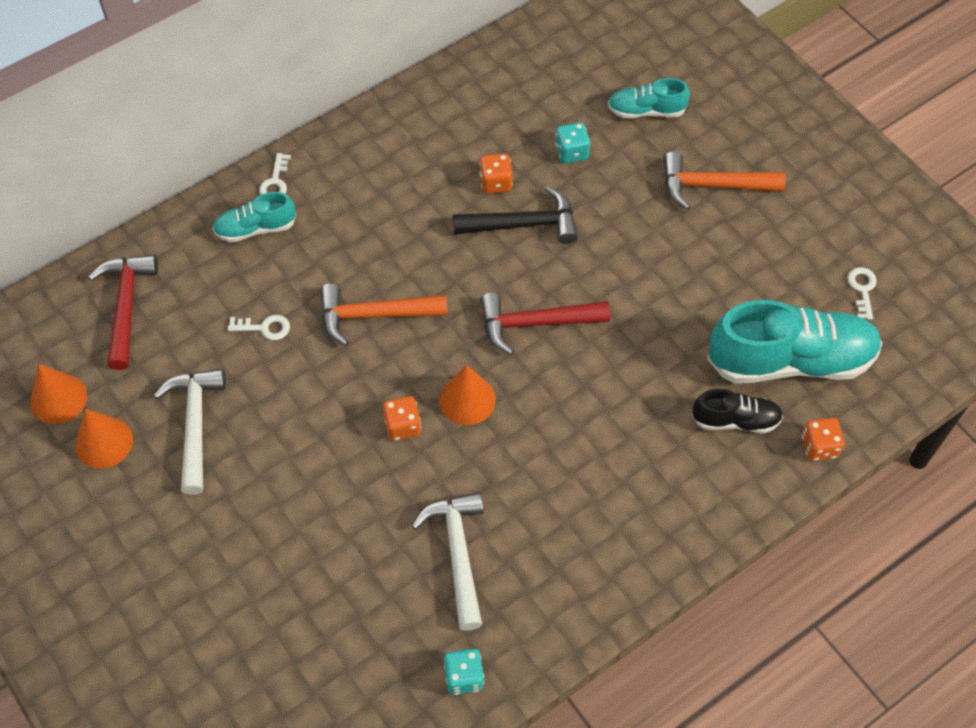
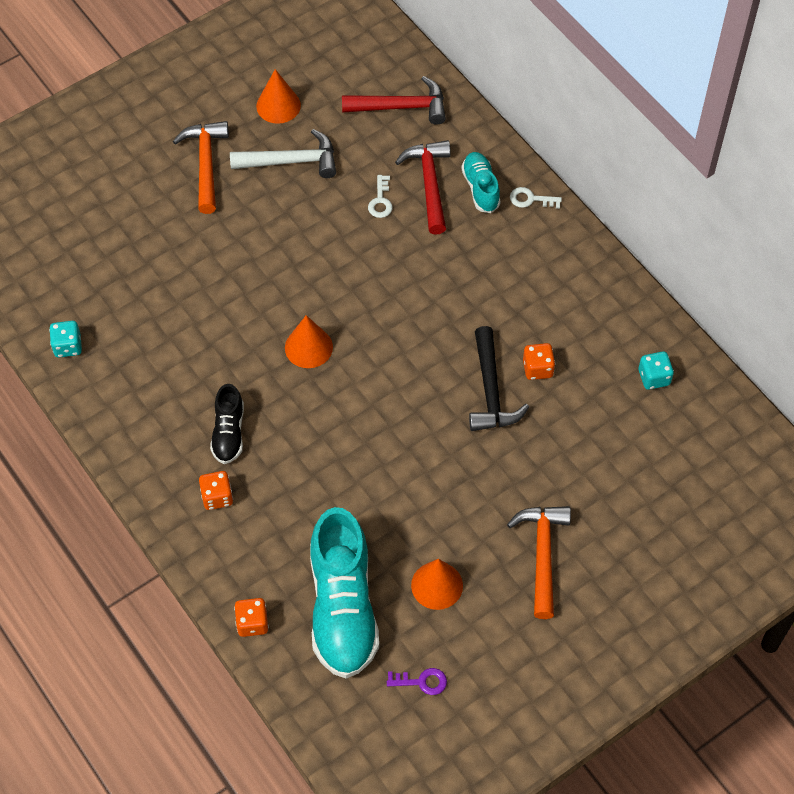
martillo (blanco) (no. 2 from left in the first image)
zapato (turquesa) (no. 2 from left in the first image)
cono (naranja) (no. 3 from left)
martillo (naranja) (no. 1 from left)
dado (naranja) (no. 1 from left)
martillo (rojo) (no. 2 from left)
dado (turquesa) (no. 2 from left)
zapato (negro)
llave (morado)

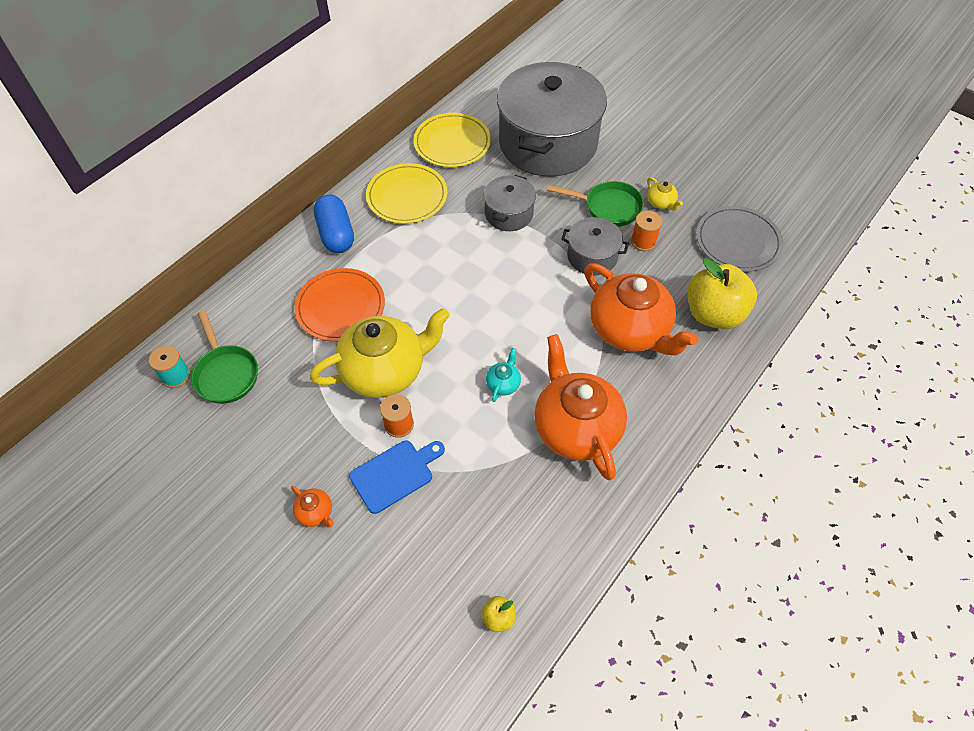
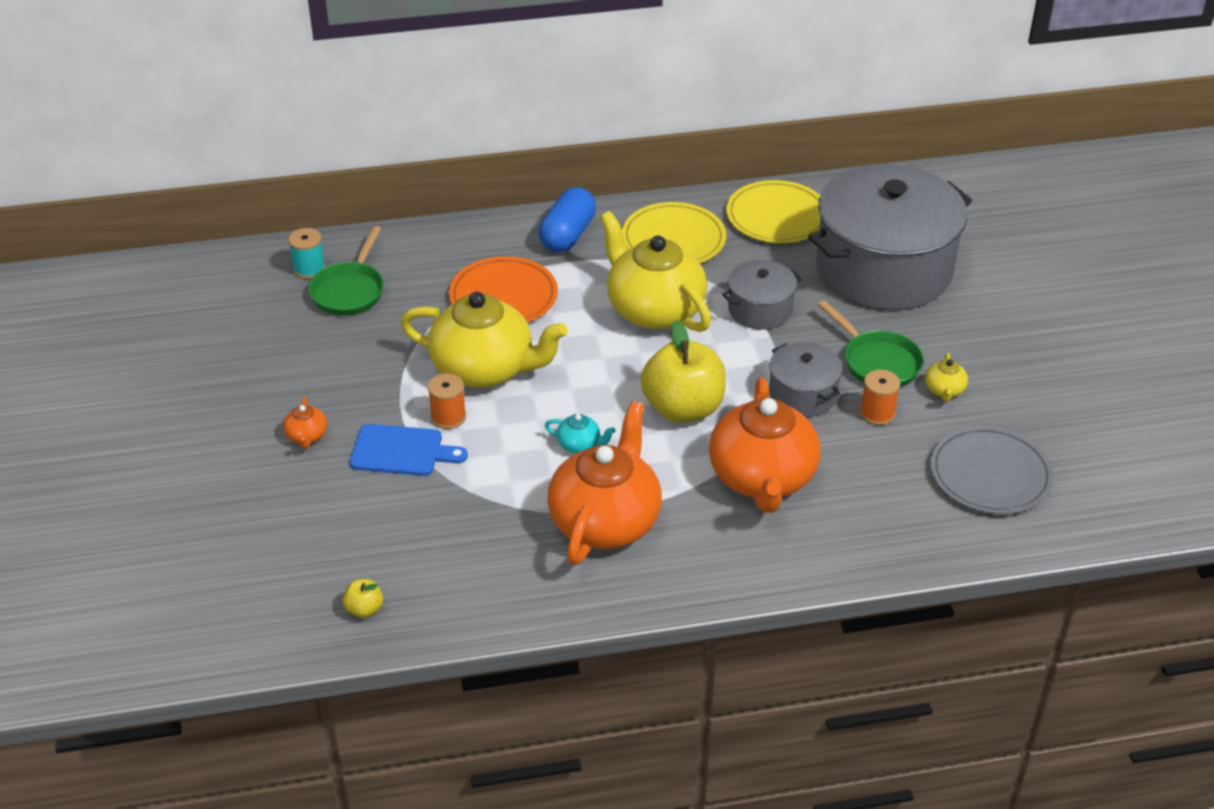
tetera (amarillo) (no. 2 from left)
manzana (amarillo) (no. 2 from left)
tetera (turquesa)

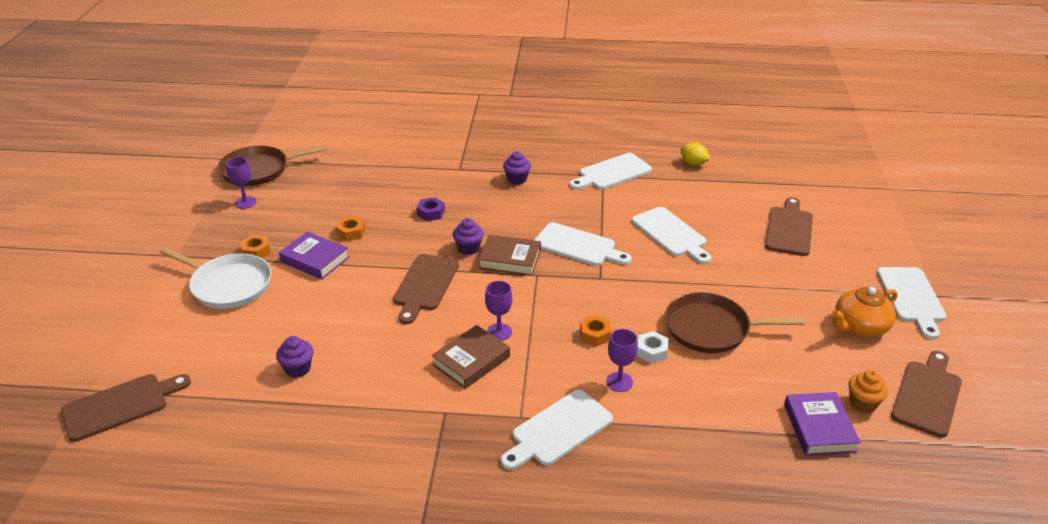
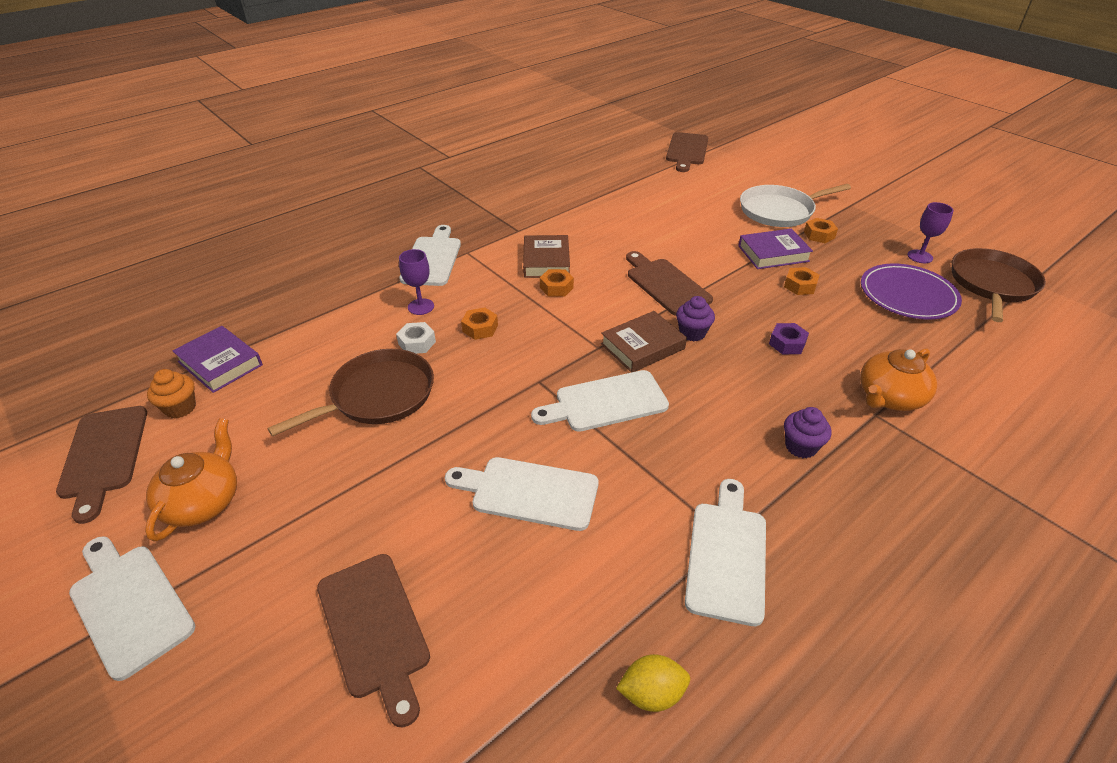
magdalena (morado) (no. 1 from left in the first image)
tetera (naranja) (no. 2 from left)
plato (morado)
tuerca (naranja) (no. 2 from left)

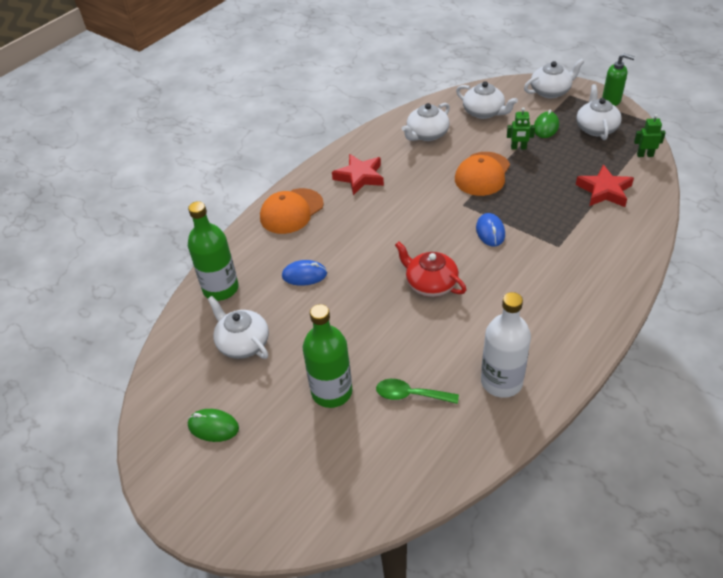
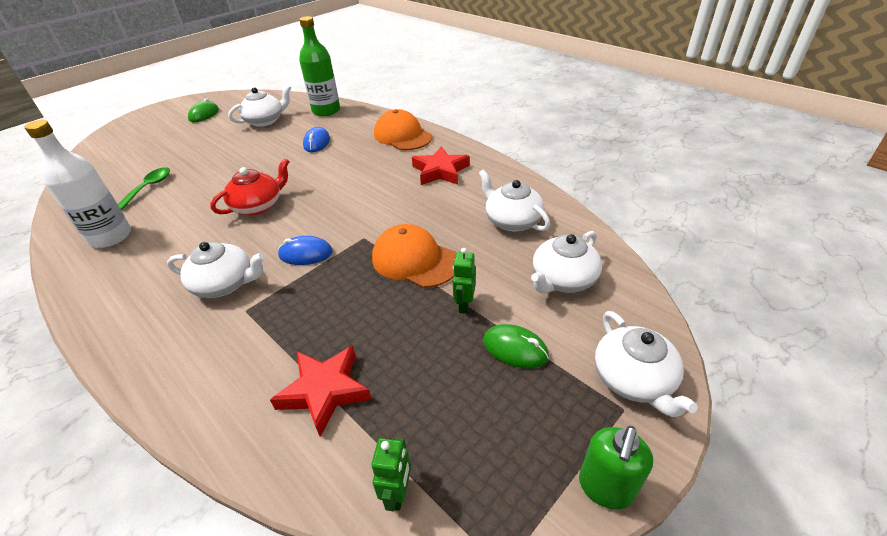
botella (verde) (no. 2 from left in the first image)
tetera (blanco) (no. 1 from left)

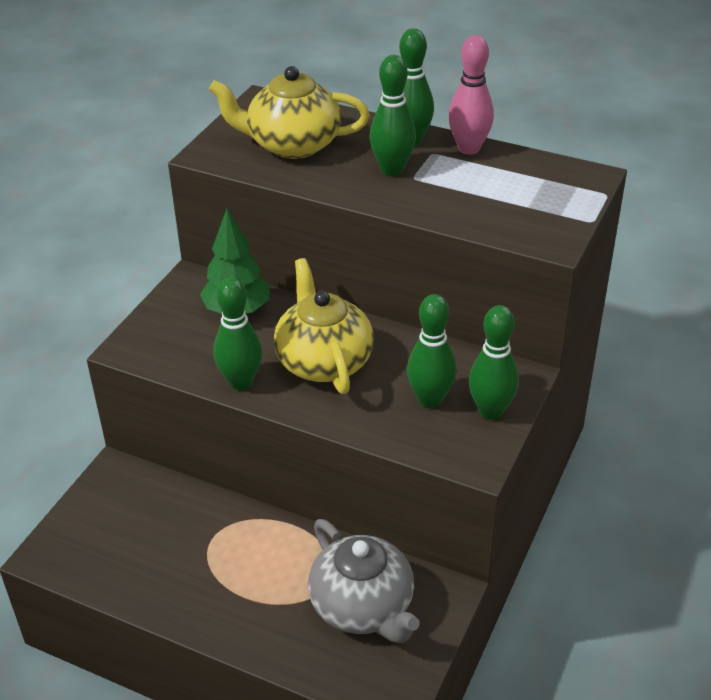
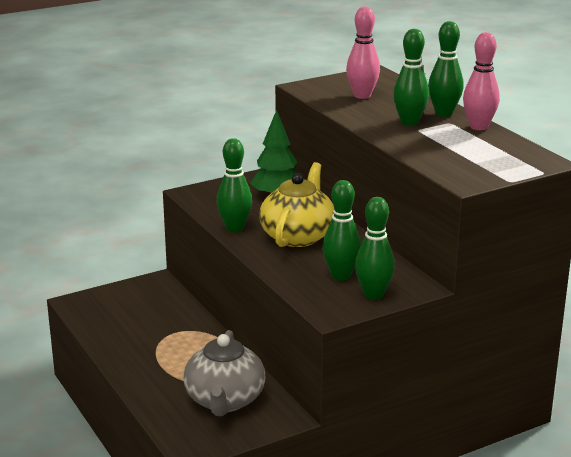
bolo (rosa) (no. 1 from left)

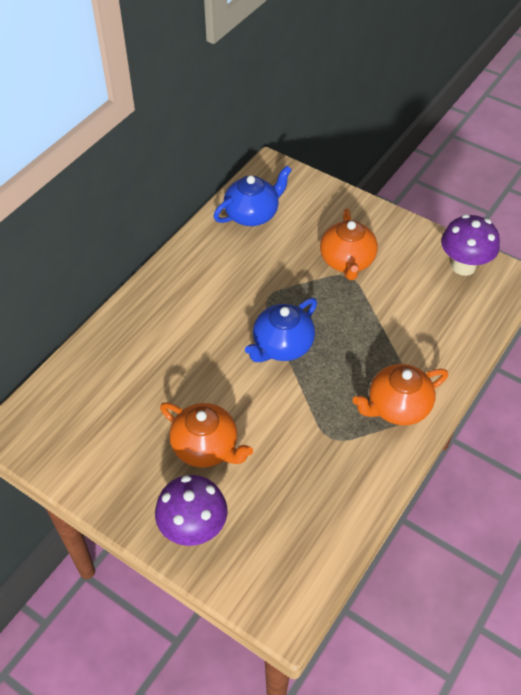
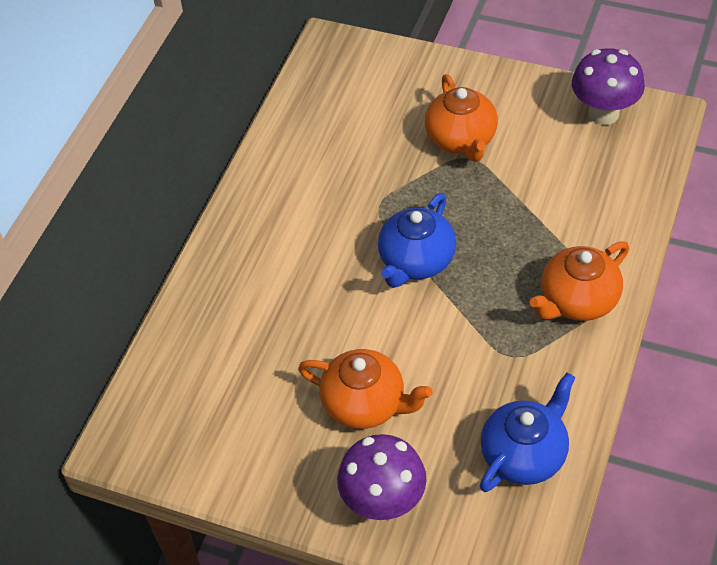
tetera (azul) (no. 2 from left)

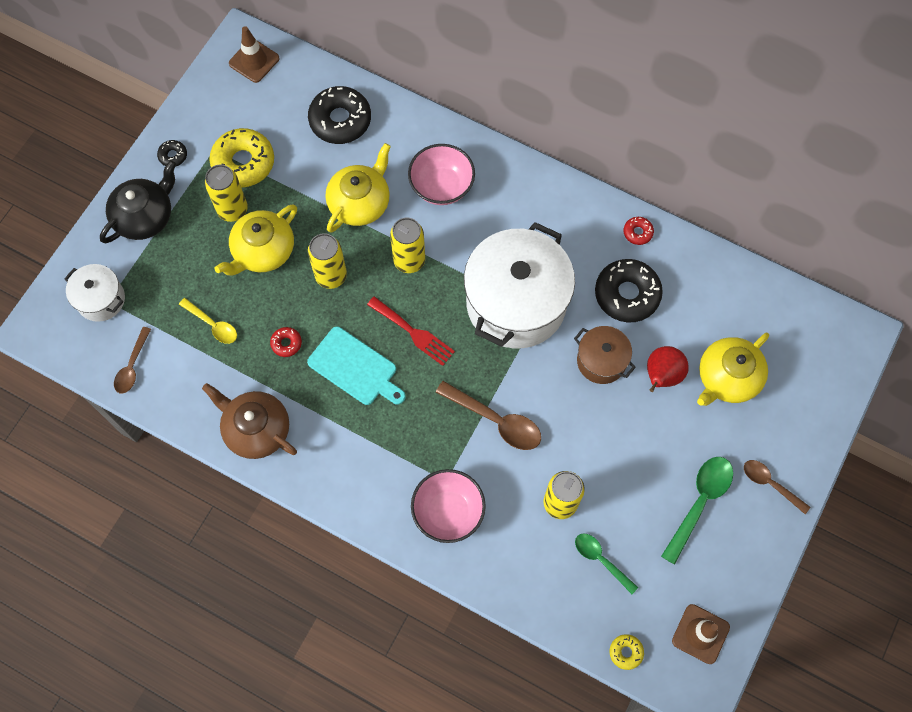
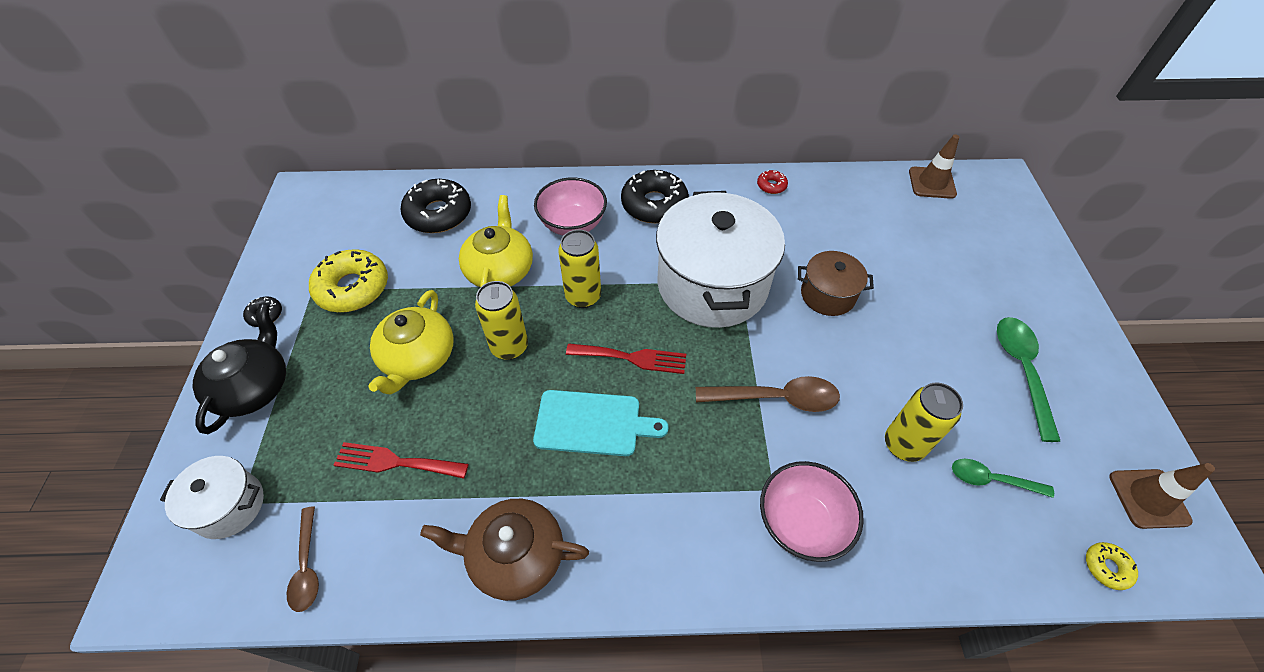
lata (amarillo) (no. 1 from left in the first image)
rosquilla (rojo) (no. 1 from left in the first image)
pera (rojo)
tetera (amarillo) (no. 3 from left in the first image)
cuchara (marrón) (no. 3 from left in the first image)
cono de tráfico (marrón) (no. 1 from left)
rosquilla (negro) (no. 3 from left)
tenedor (rojo) (no. 1 from left)

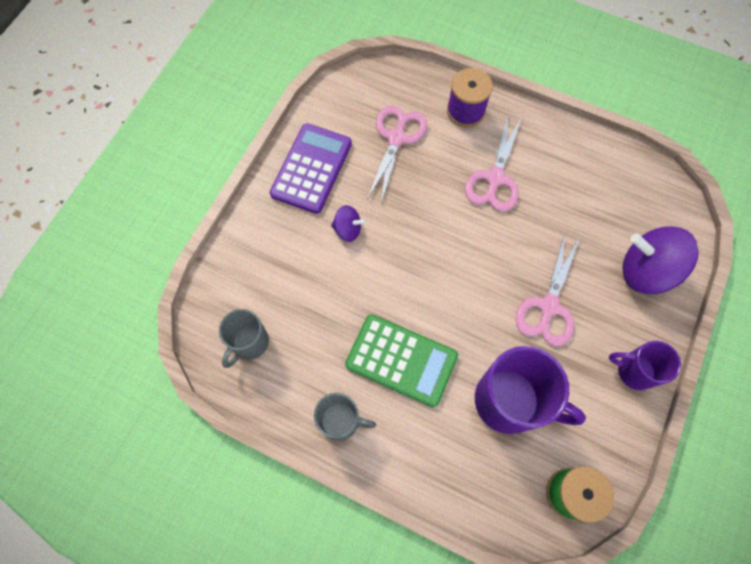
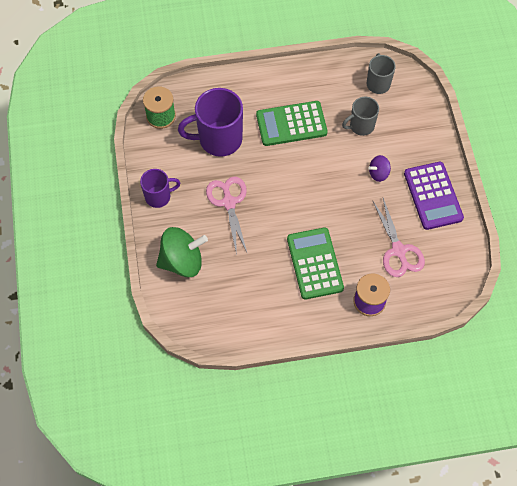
taza (gris) (no. 1 from left)
calculadora (verde) (no. 2 from left)
peonza (verde)

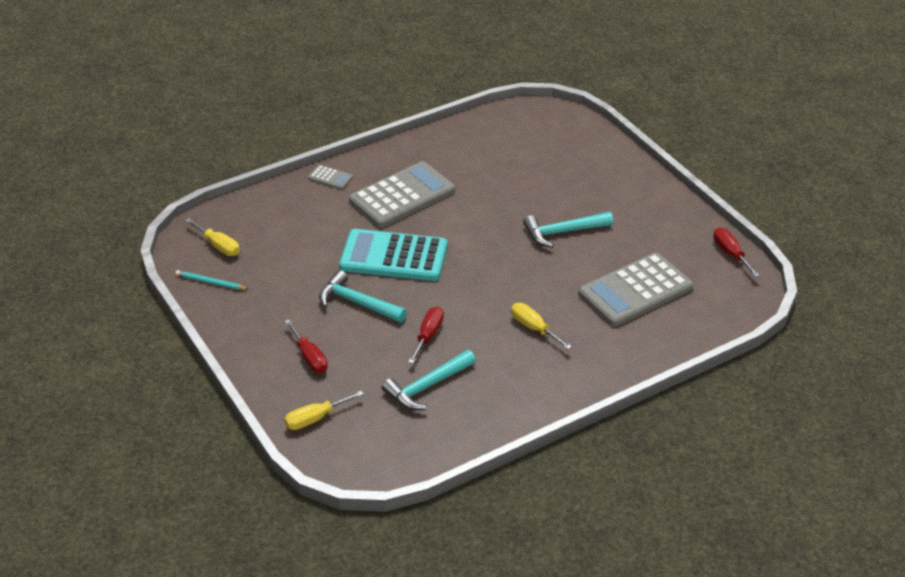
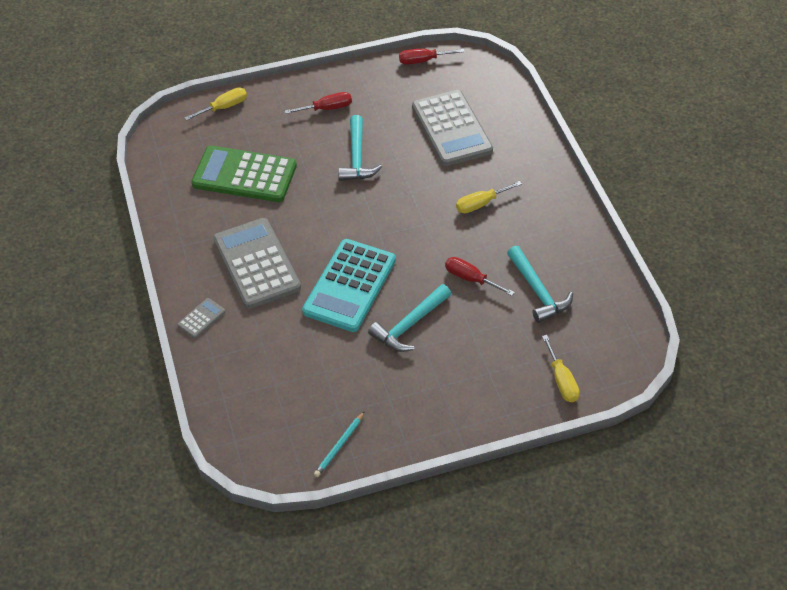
calculadora (verde)
destornillador (amarillo) (no. 1 from left)
destornillador (rojo) (no. 1 from left)

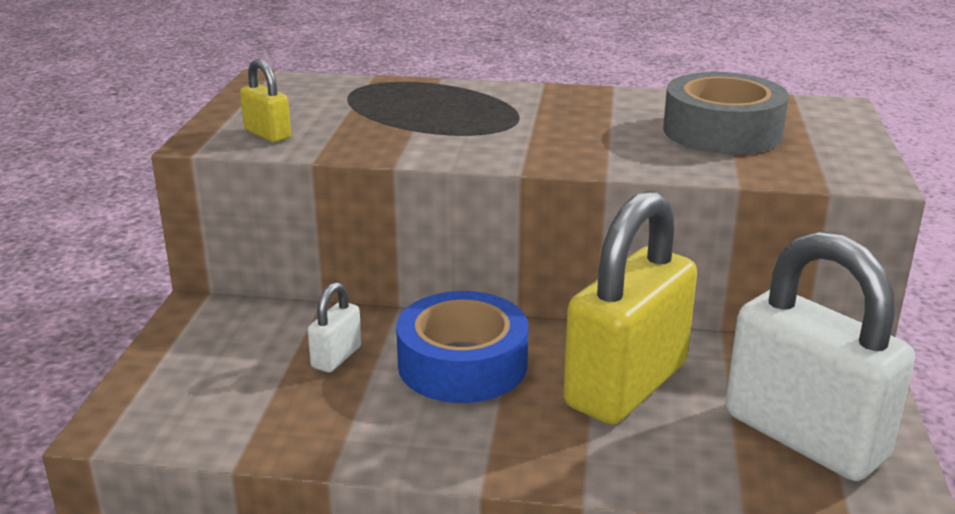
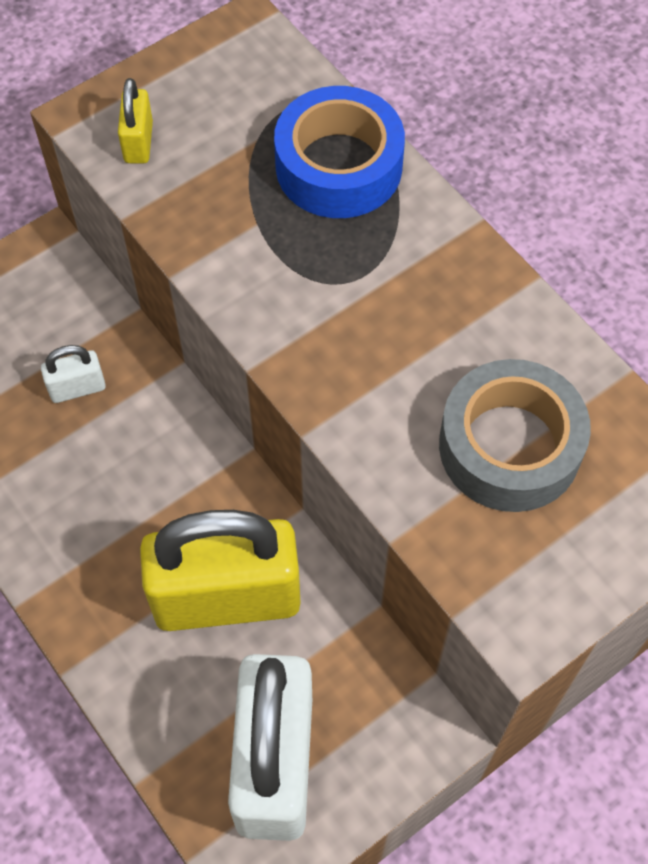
cinta adhesiva (azul)

